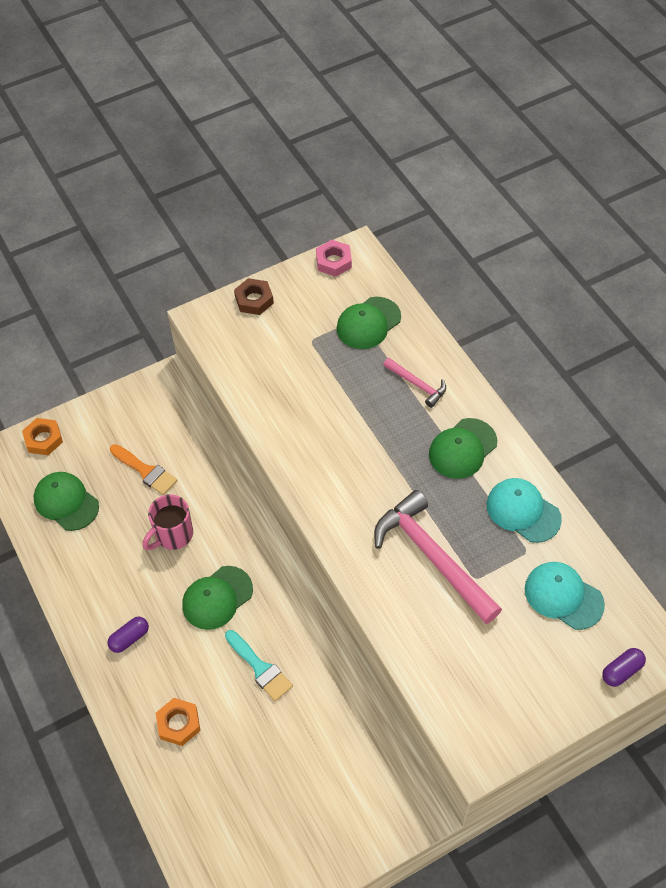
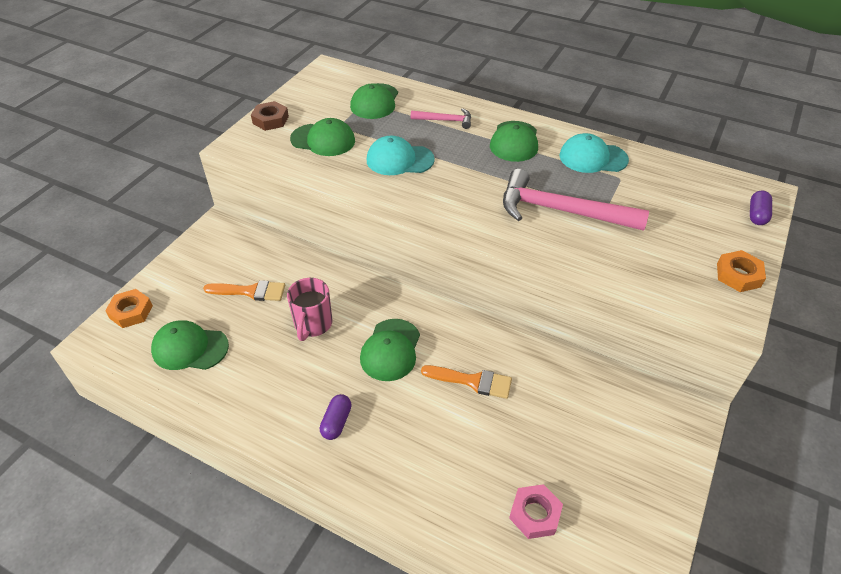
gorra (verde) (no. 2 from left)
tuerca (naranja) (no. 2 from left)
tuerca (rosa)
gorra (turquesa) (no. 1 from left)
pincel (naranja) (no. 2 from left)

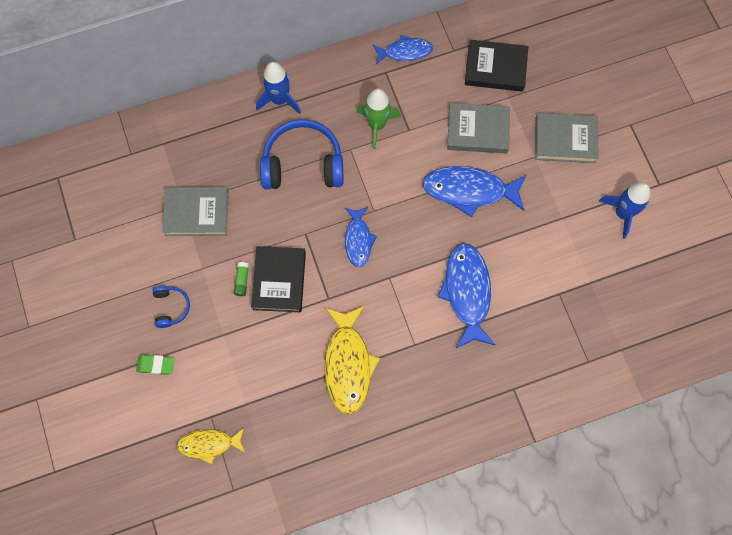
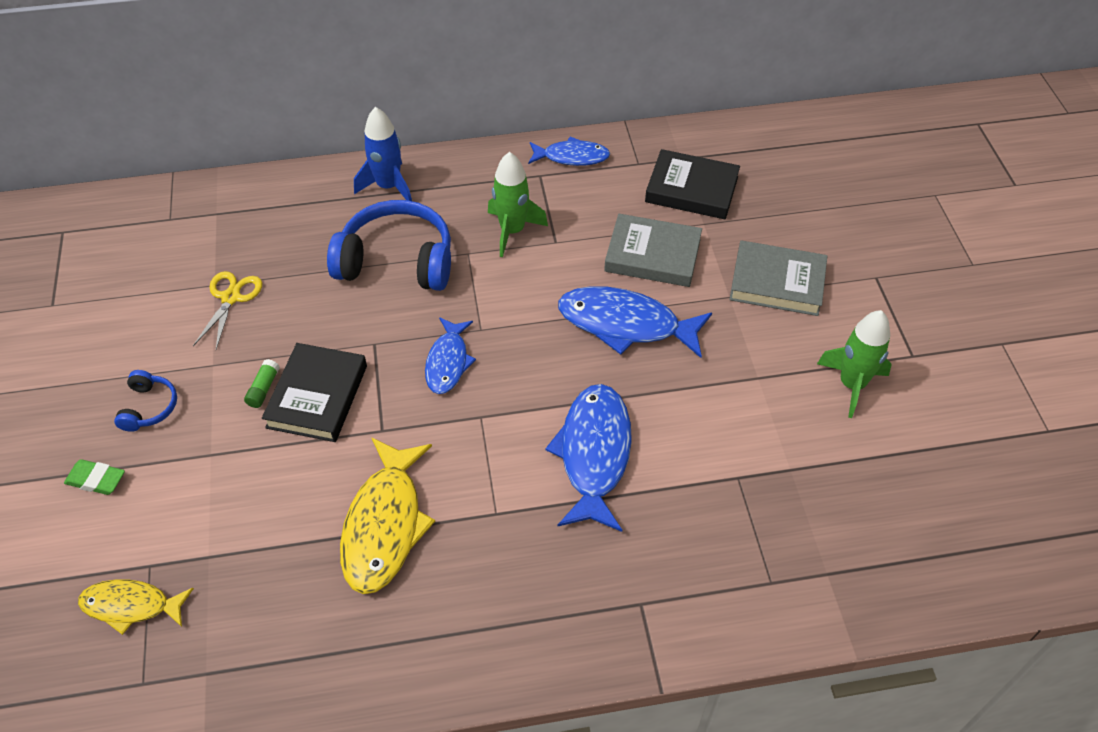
tijeras (amarillo)
cohete (verde) (no. 2 from left)

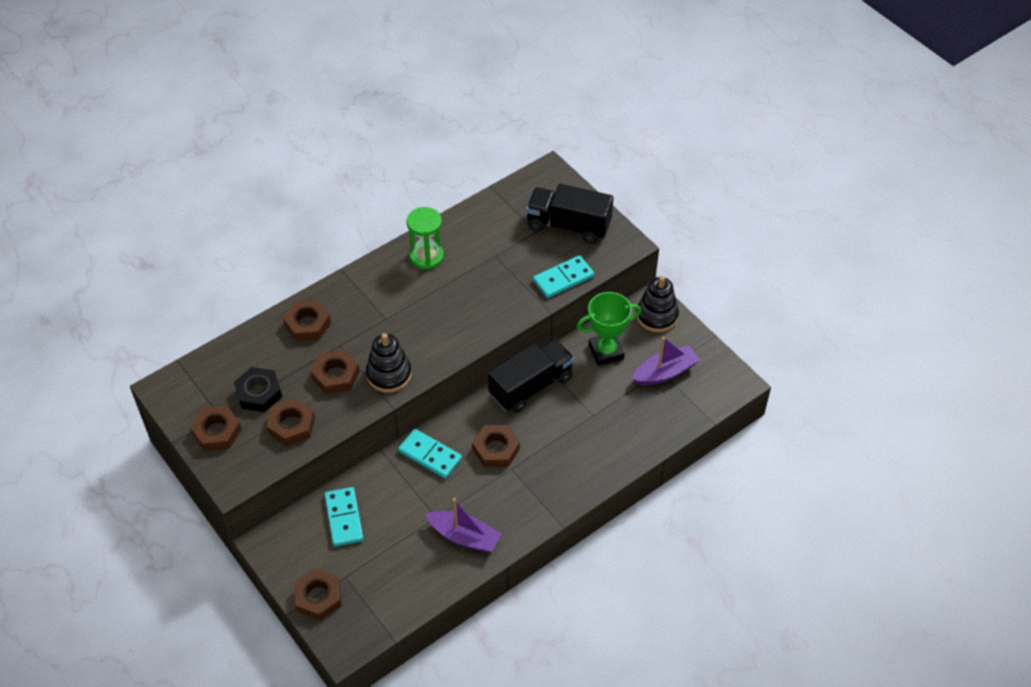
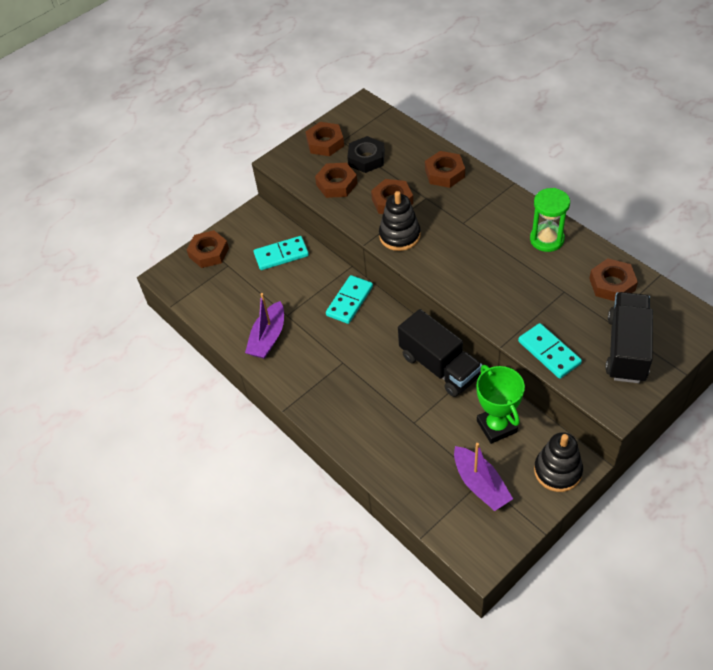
tuerca (marrón) (no. 6 from left)

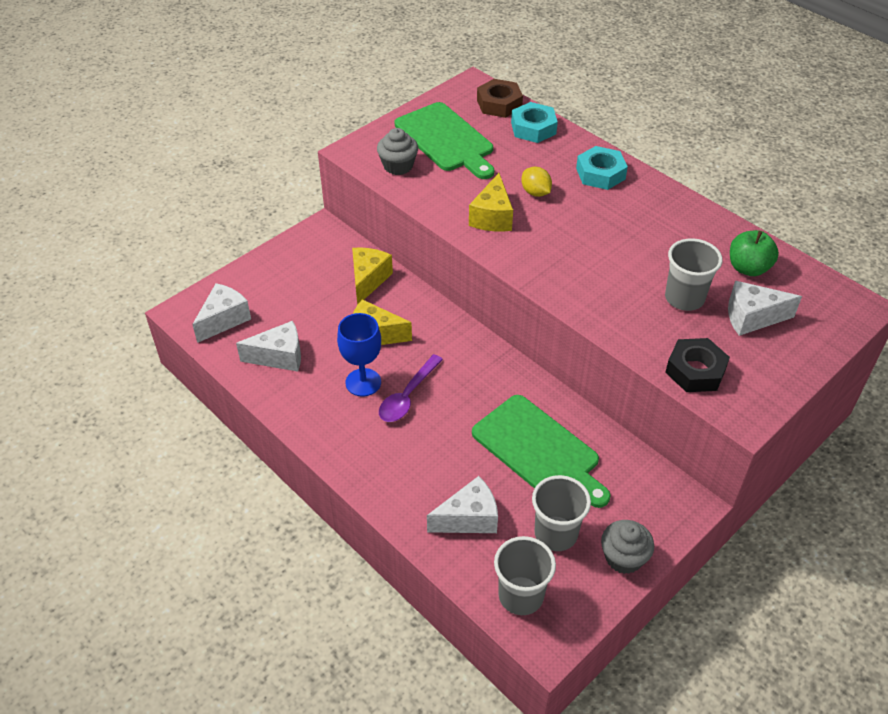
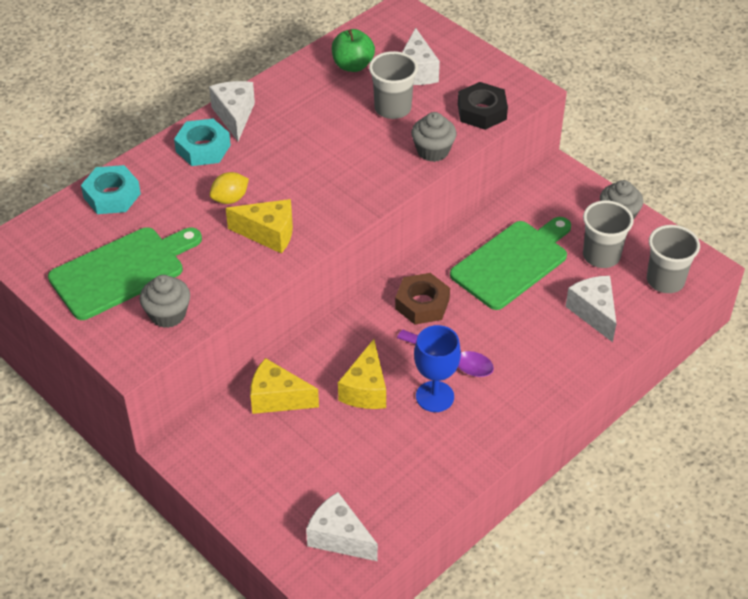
magdalena (gris) (no. 2 from left)
queso (blanco) (no. 1 from left)
tuerca (marrón)

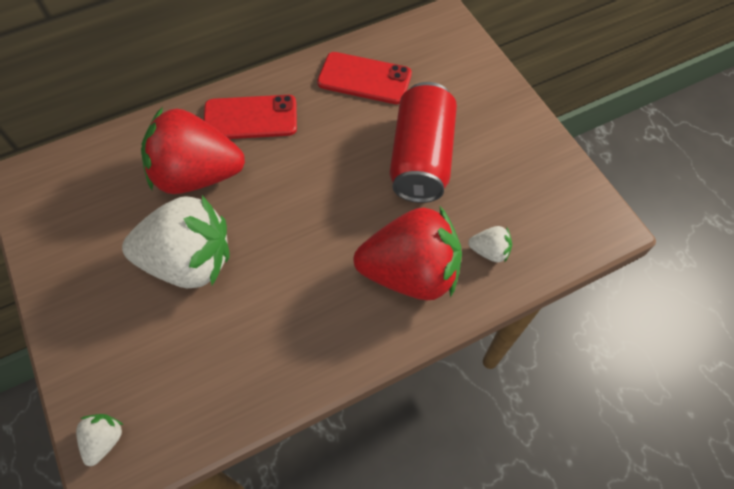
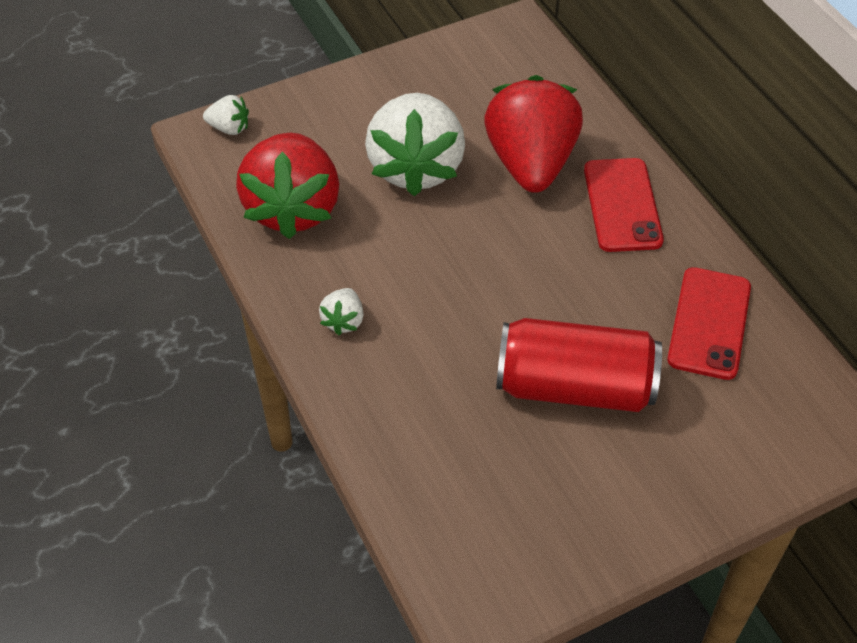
fresa (rojo) (no. 1 from left)
fresa (blanco) (no. 2 from left)

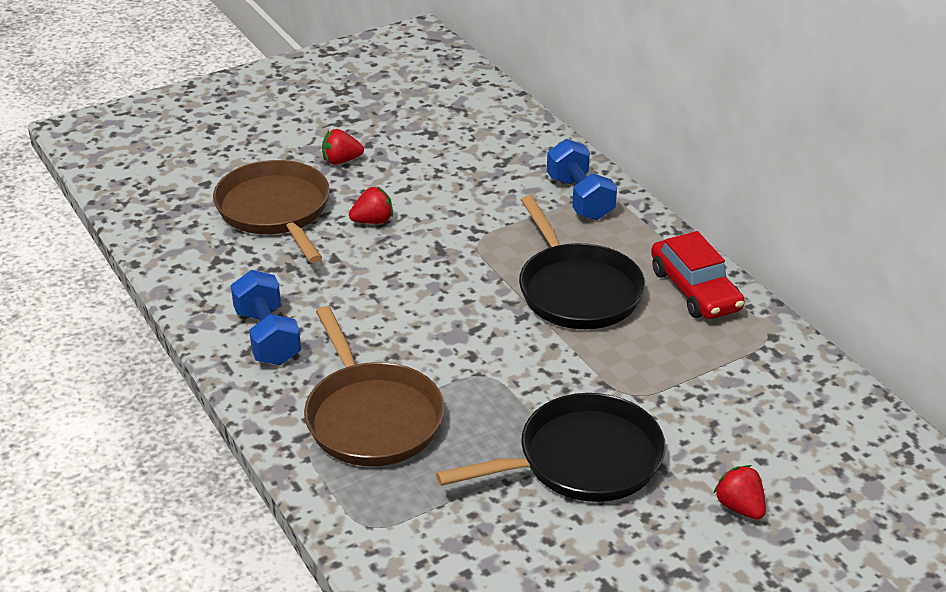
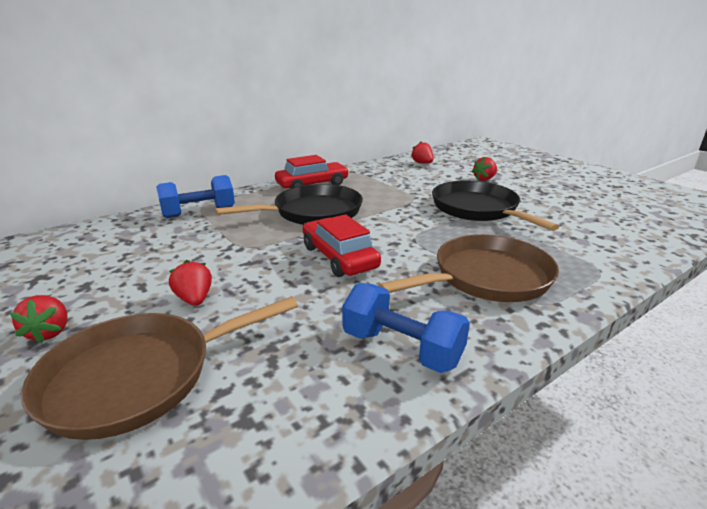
coche (rojo) (no. 2 from left)
fresa (rojo) (no. 3 from left)
mancuerna (azul) (no. 2 from left)

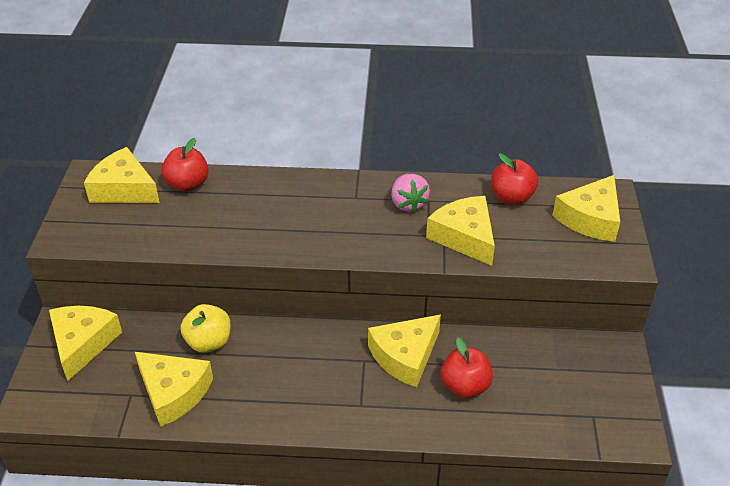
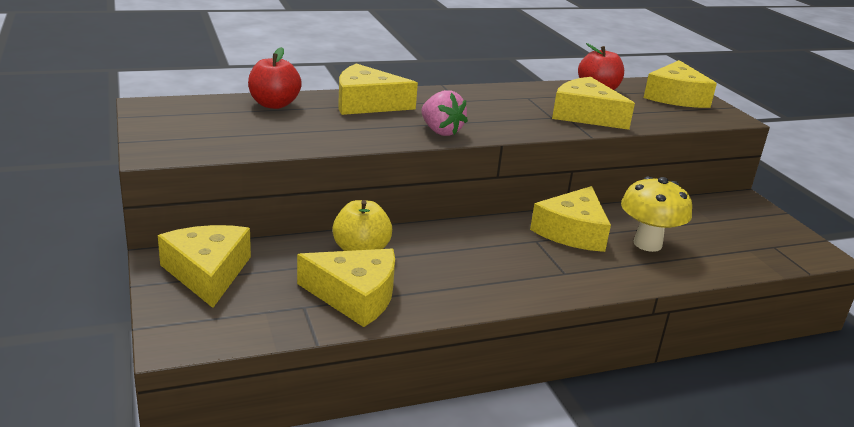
queso (amarillo) (no. 3 from left)
fresa (rosa)
seta (amarillo)

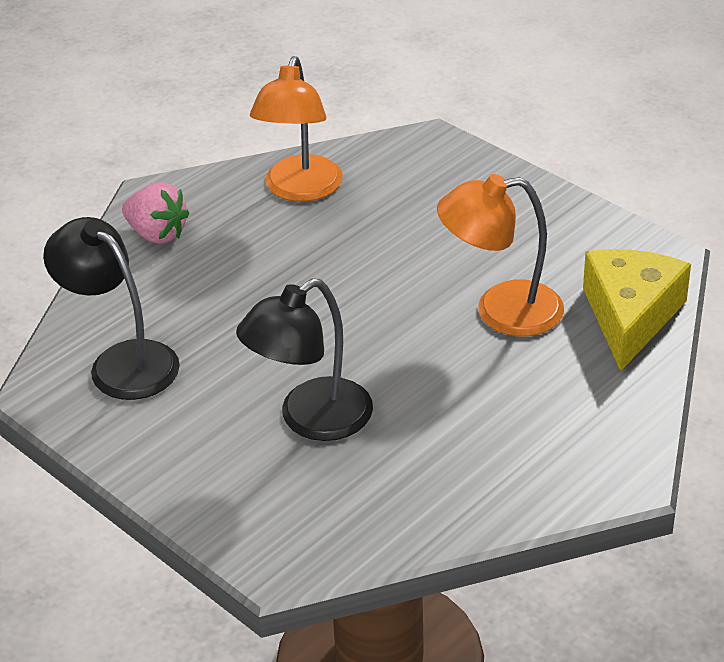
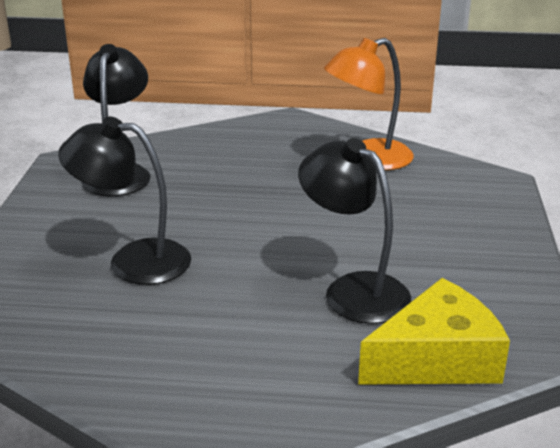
fresa (rosa)
lámpara (negro) (no. 3 from left)

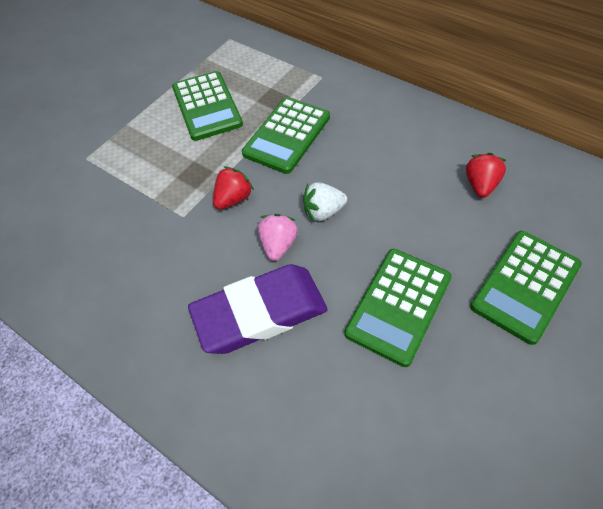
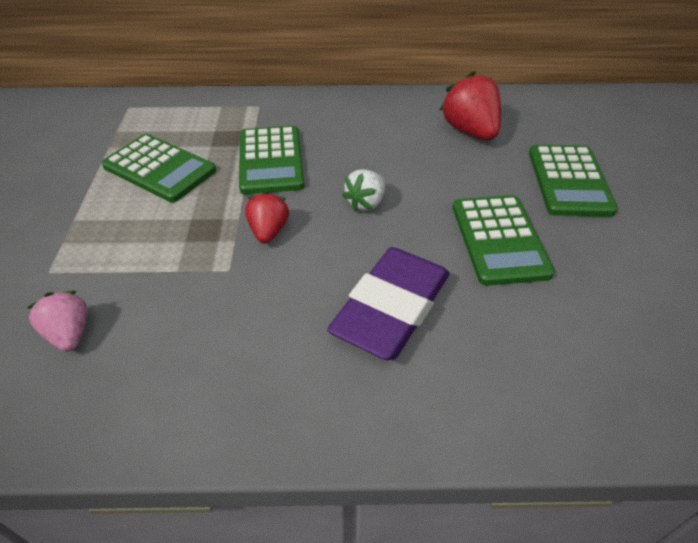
fresa (rosa)
fresa (rojo) (no. 2 from left)

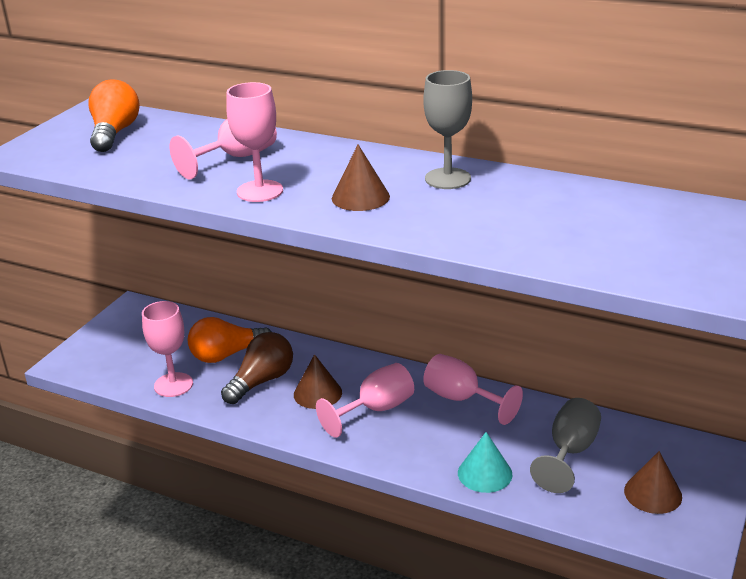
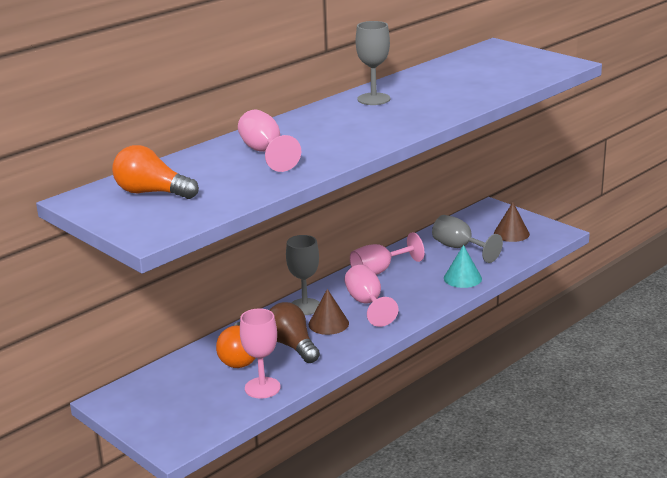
copa (rosa) (no. 3 from left in the first image)
cono (marrón) (no. 2 from left in the first image)
copa (gris) (no. 1 from left)

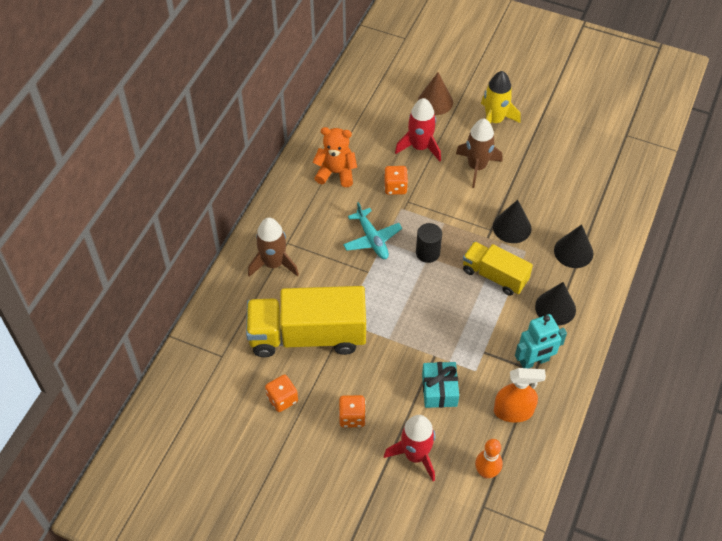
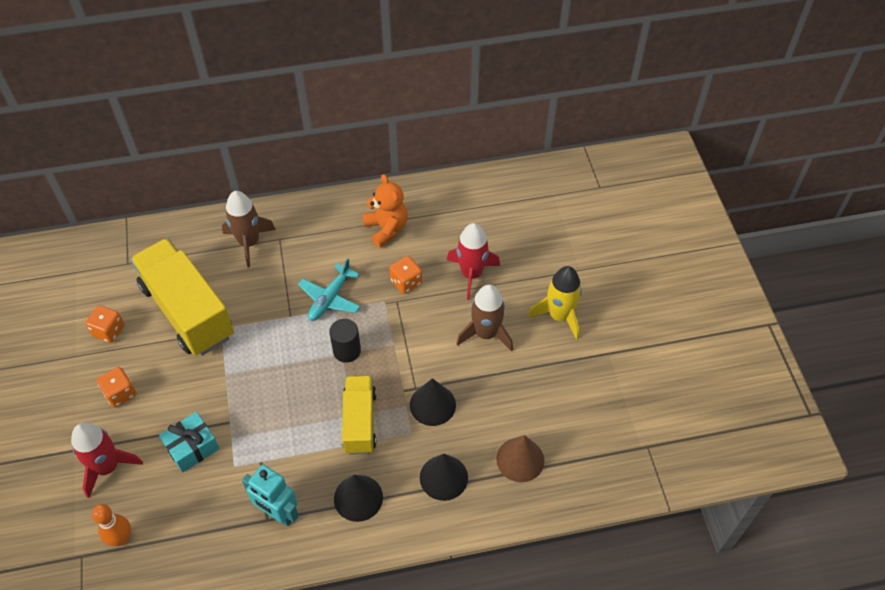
pulverizador (naranja)
cono (marrón)

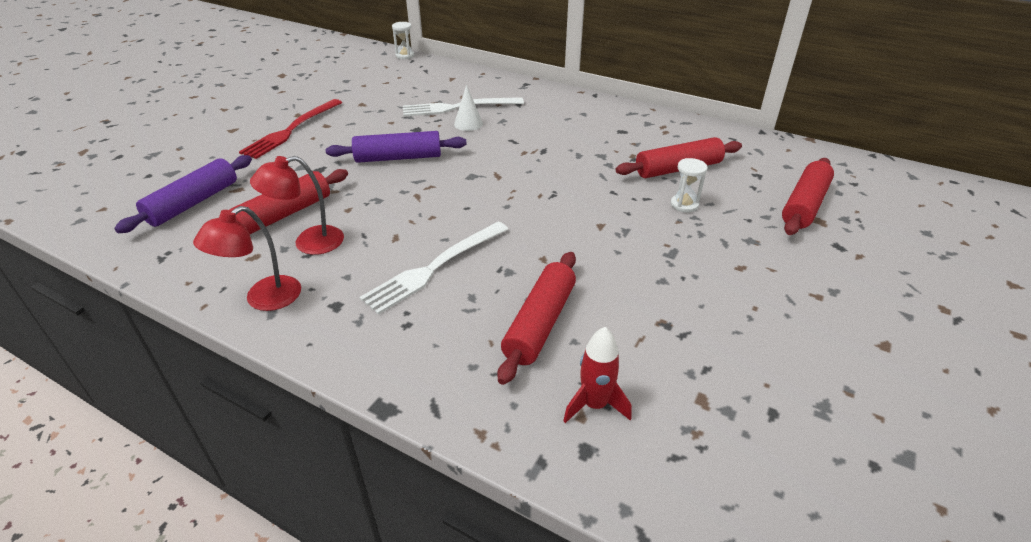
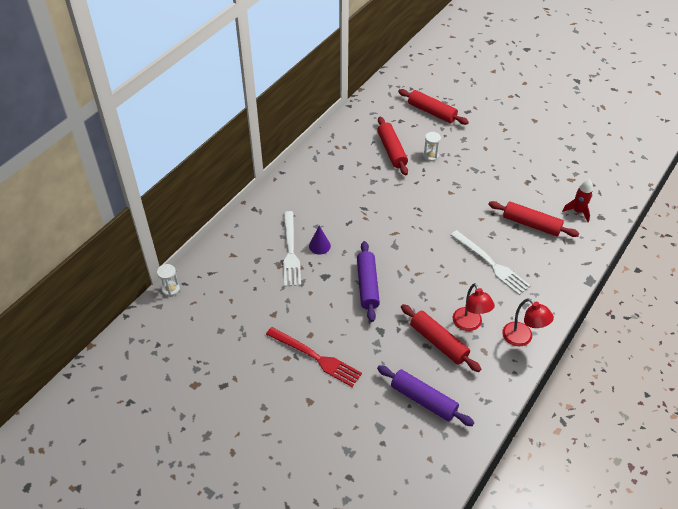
cono (morado)

